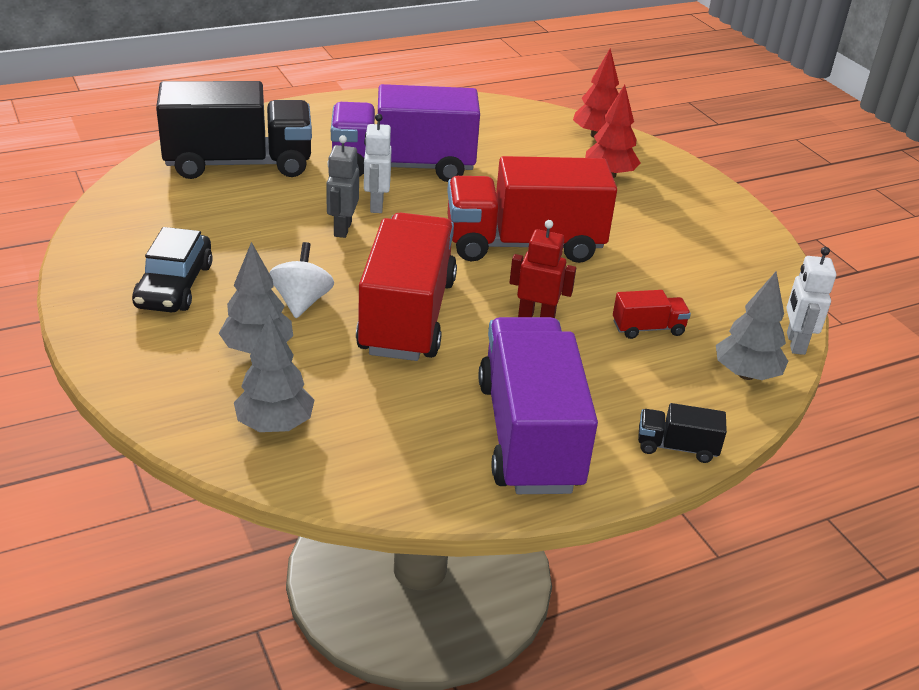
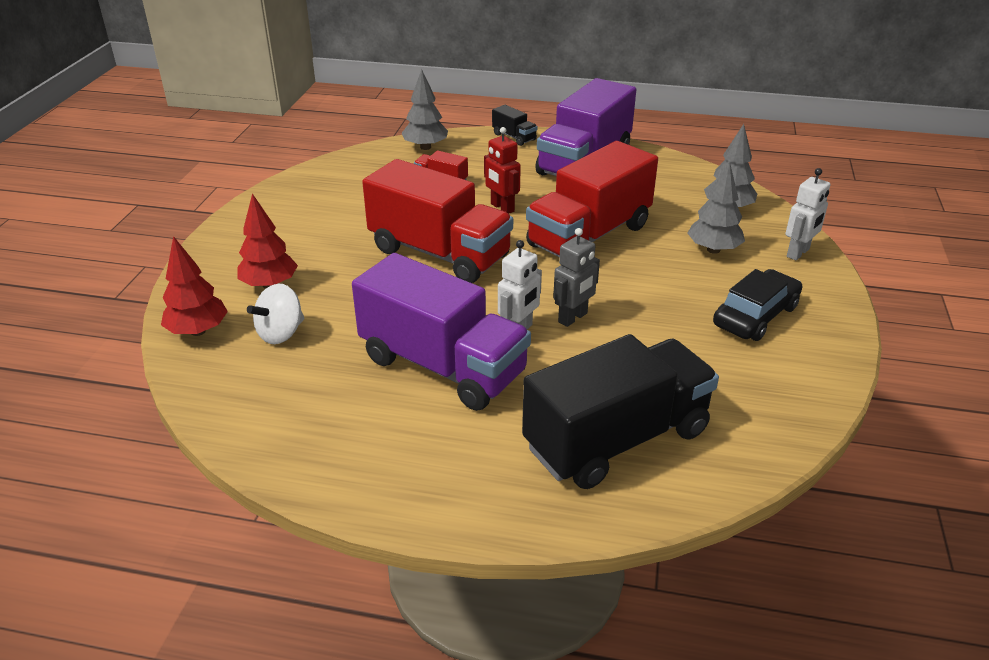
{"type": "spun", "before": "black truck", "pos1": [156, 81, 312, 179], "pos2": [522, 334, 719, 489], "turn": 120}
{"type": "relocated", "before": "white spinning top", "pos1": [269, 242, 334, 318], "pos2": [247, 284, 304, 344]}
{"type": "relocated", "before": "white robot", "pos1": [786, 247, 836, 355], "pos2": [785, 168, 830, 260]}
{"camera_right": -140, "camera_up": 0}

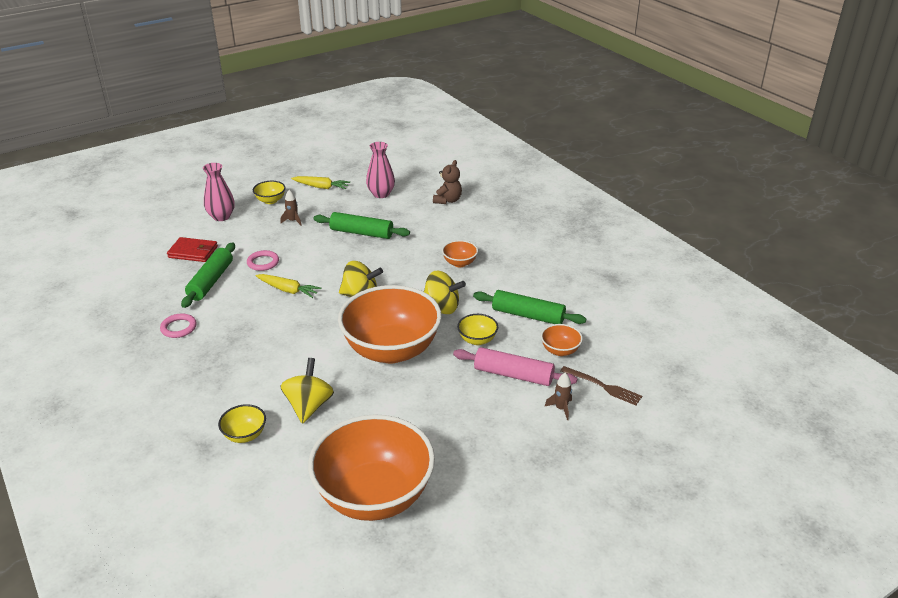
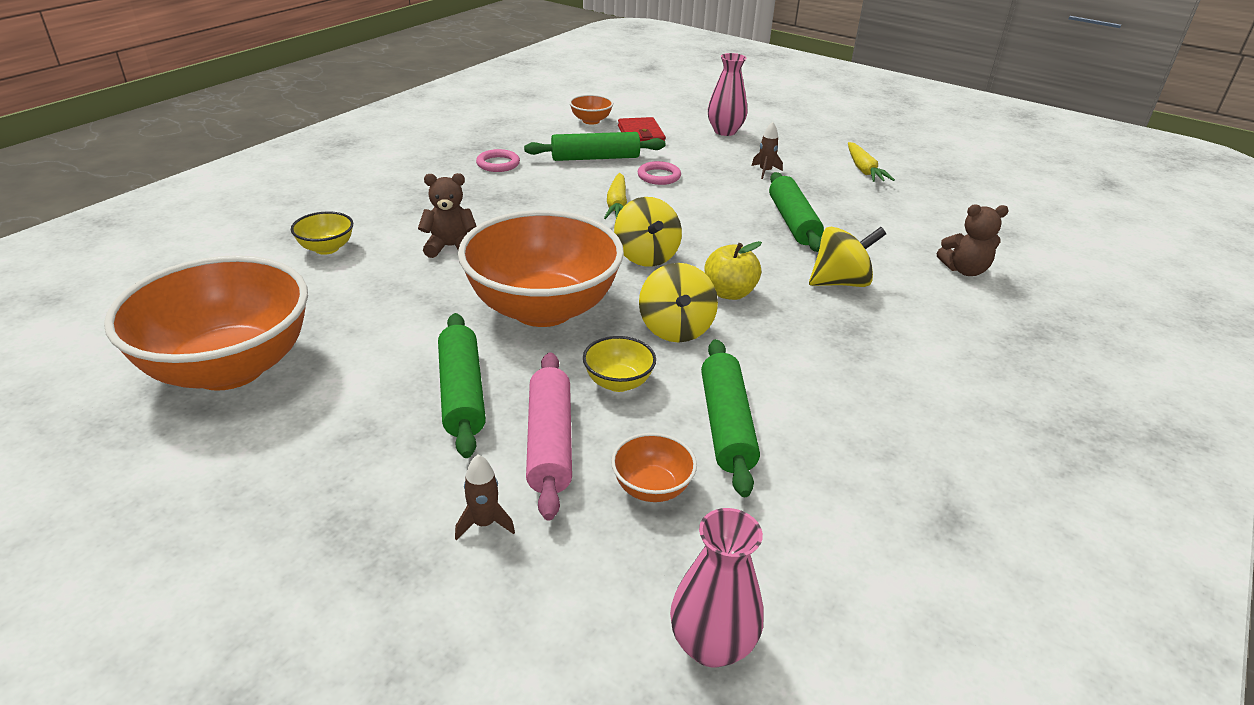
{"type": "relocated", "before": "pink vase", "pos1": [366, 142, 395, 198], "pos2": [670, 508, 764, 668]}
{"type": "missing", "before": "yellow bowl", "pos1": [253, 181, 286, 204]}
{"type": "relocated", "before": "orange bowl", "pos1": [442, 240, 478, 267], "pos2": [569, 95, 613, 125]}
{"type": "relocated", "before": "yellow spinning top", "pos1": [280, 358, 334, 424], "pos2": [809, 227, 886, 287]}
{"type": "missing", "before": "brown fork", "pos1": [560, 366, 642, 405]}
{"type": "appeared", "after": "brown teddy bear", "pos2": [418, 173, 476, 258]}
{"type": "appeared", "after": "yellow apple", "pos2": [704, 241, 762, 300]}
{"type": "appeared", "after": "green rolling pin", "pos2": [438, 313, 486, 458]}
{"camera_right": 65, "camera_up": 0}

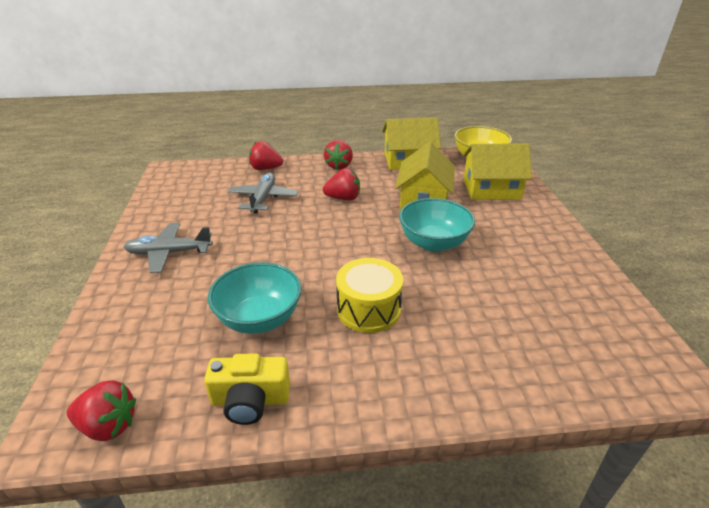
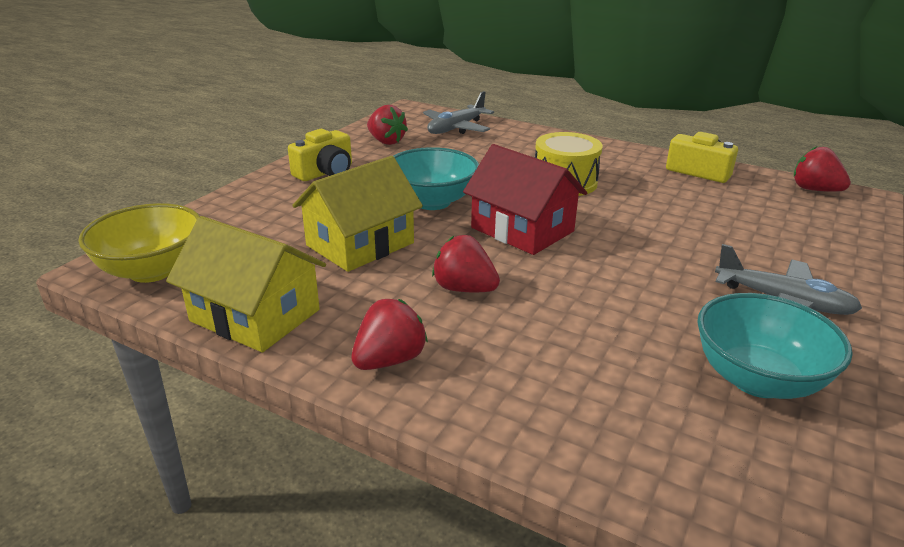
{"type": "relocated", "before": "red strawberry", "pos1": [249, 141, 283, 170], "pos2": [367, 105, 408, 145]}
{"type": "missing", "before": "yellow house", "pos1": [463, 144, 532, 200]}
{"type": "relocated", "before": "grey plane", "pos1": [228, 172, 298, 214], "pos2": [423, 91, 494, 134]}
{"type": "relocated", "before": "turquoise bowl", "pos1": [208, 262, 302, 334], "pos2": [697, 293, 853, 399]}
{"type": "appeared", "after": "yellow camera", "pos2": [288, 129, 352, 181]}
{"type": "appeared", "after": "red house", "pos2": [463, 144, 587, 255]}
{"camera_right": -145, "camera_up": -5}

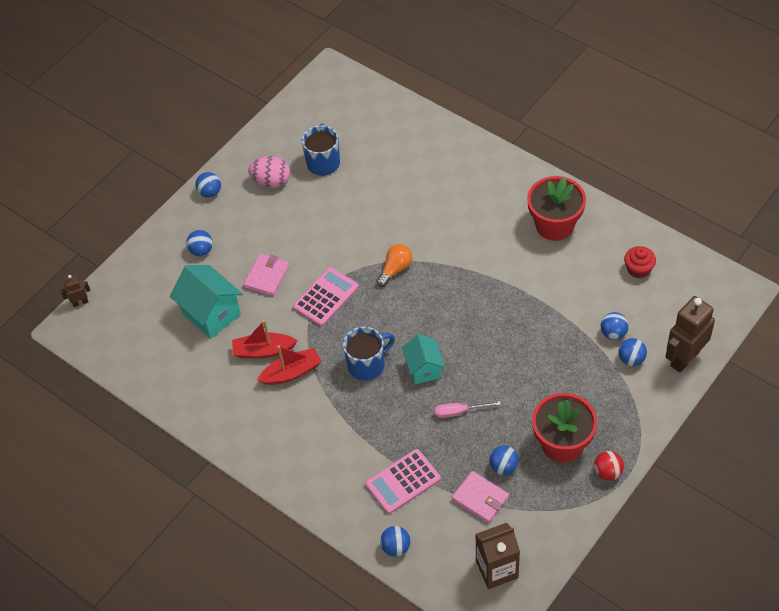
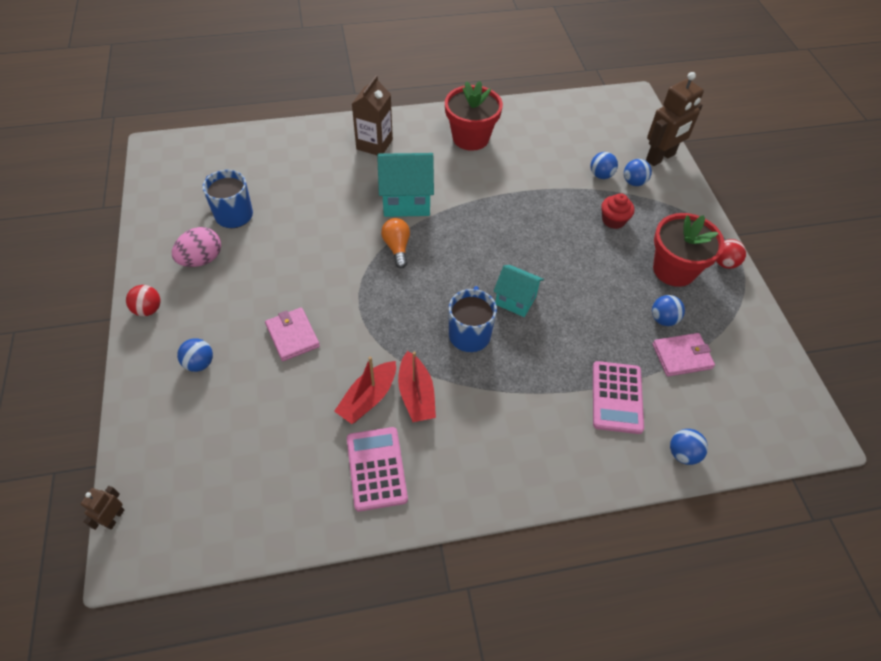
{"type": "colour", "before": "blue ball", "after": "red ball", "pos1": [195, 172, 221, 198], "pos2": [126, 285, 161, 316]}
{"type": "relocated", "before": "red cupcake", "pos1": [624, 246, 656, 278], "pos2": [601, 193, 634, 229]}
{"type": "relocated", "before": "turquoise house", "pos1": [170, 265, 243, 339], "pos2": [377, 153, 434, 217]}
{"type": "relocated", "before": "pink calculator", "pos1": [293, 267, 359, 326], "pos2": [347, 427, 408, 512]}
{"type": "spun", "before": "brown robot", "pos1": [665, 296, 715, 373], "pos2": [646, 72, 704, 166], "turn": -120}
{"type": "spun", "before": "red boat", "pos1": [257, 346, 322, 385], "pos2": [398, 351, 436, 422], "turn": 150}
{"type": "missing", "before": "pink screwdriver", "pos1": [434, 401, 501, 418]}
{"type": "relocated", "before": "brown carton", "pos1": [475, 523, 520, 589], "pos2": [352, 75, 393, 155]}
{"camera_right": -55, "camera_up": 0}

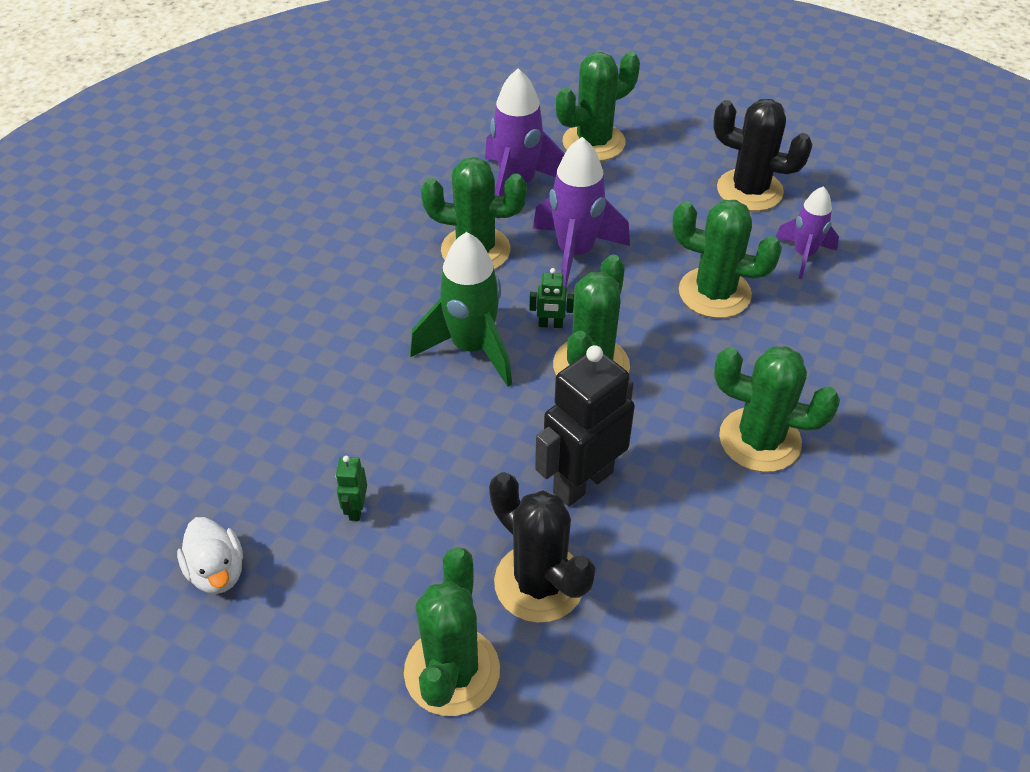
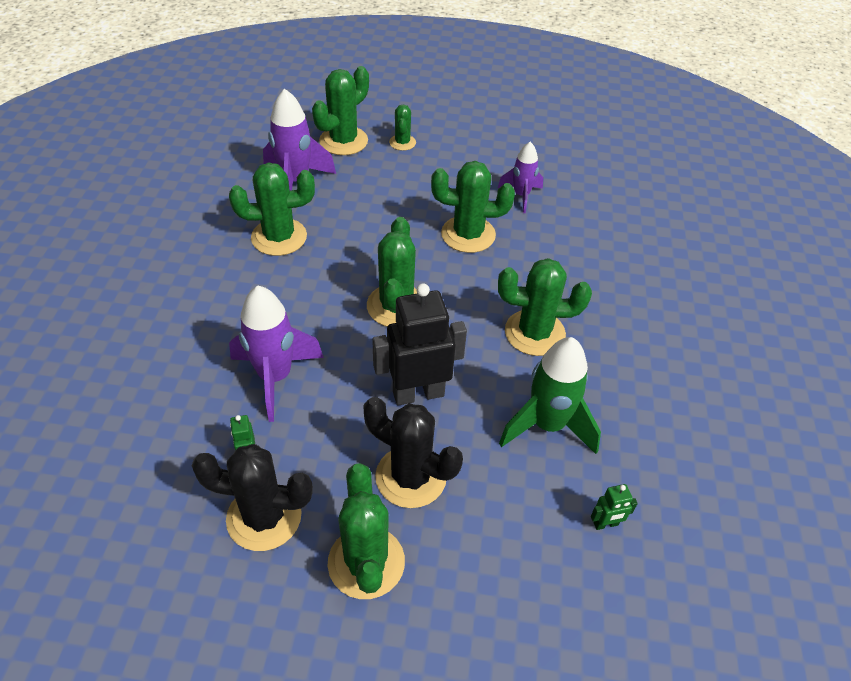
{"type": "relocated", "before": "black cactus", "pos1": [713, 99, 813, 211], "pos2": [192, 444, 313, 551]}
{"type": "relocated", "before": "purple rocket", "pos1": [533, 137, 630, 287], "pos2": [229, 285, 324, 422]}
{"type": "relocated", "before": "green rocket", "pos1": [410, 232, 512, 387], "pos2": [499, 337, 601, 454]}
{"type": "relocated", "before": "green robot", "pos1": [530, 268, 574, 328], "pos2": [591, 484, 638, 530]}
{"type": "spun", "before": "black robot", "pos1": [535, 345, 635, 506], "pos2": [372, 283, 467, 406], "turn": 45}
{"type": "missing", "before": "white duck", "pos1": [177, 517, 243, 594]}
{"type": "appeared", "after": "green cactus", "pos2": [389, 104, 416, 151]}
{"camera_right": -20, "camera_up": 0}

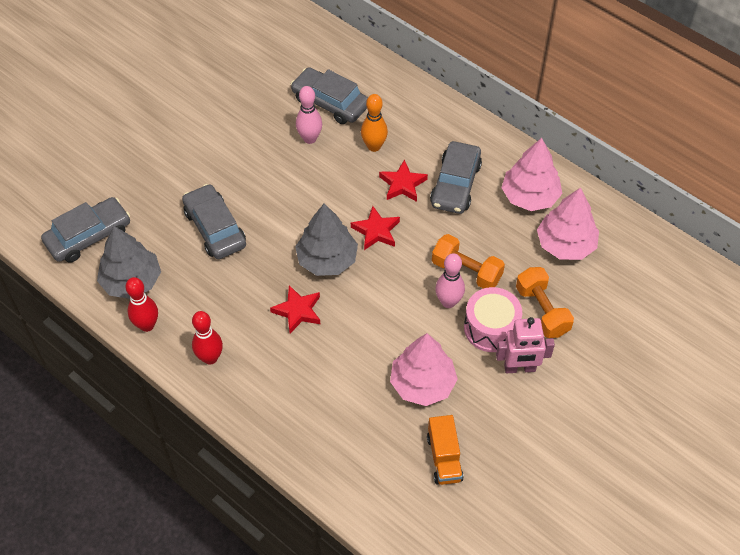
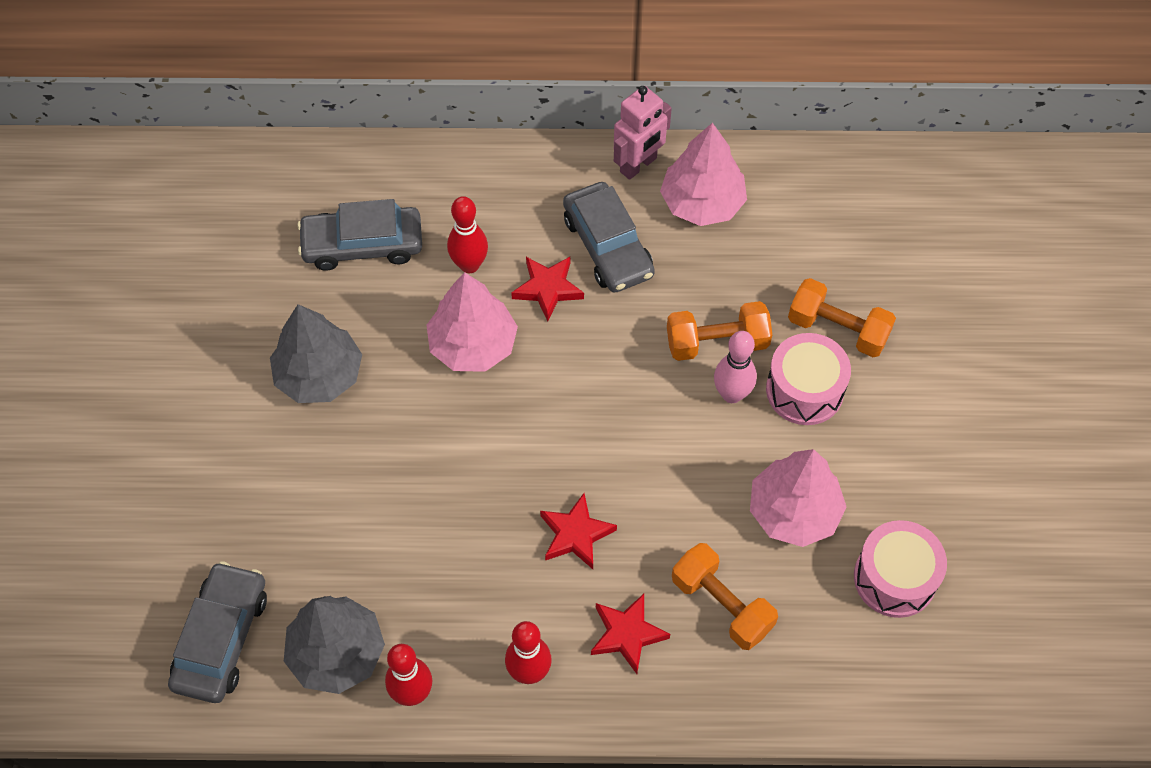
{"type": "missing", "before": "pink bowling pin", "pos1": [296, 86, 322, 144]}
{"type": "colour", "before": "orange bowling pin", "after": "red bowling pin", "pos1": [361, 94, 388, 152], "pos2": [447, 196, 488, 273]}
{"type": "missing", "before": "grey car", "pos1": [182, 184, 246, 259]}
{"type": "relocated", "before": "pink tree", "pos1": [537, 187, 599, 260], "pos2": [427, 272, 518, 372]}
{"type": "relocated", "before": "grey tree", "pos1": [295, 203, 358, 276], "pos2": [270, 304, 362, 403]}
{"type": "relocated", "before": "red star", "pos1": [351, 206, 400, 250], "pos2": [591, 594, 670, 674]}
{"type": "relocated", "before": "pink robot", "pos1": [496, 317, 555, 373], "pos2": [614, 86, 672, 180]}
{"type": "exchanged", "before": "orange truck", "after": "pink drum", "pos1": [427, 415, 464, 485], "pos2": [854, 520, 947, 618]}
{"type": "appeared", "after": "orange dumbbell", "pos2": [672, 543, 778, 650]}
{"camera_right": -40, "camera_up": 5}

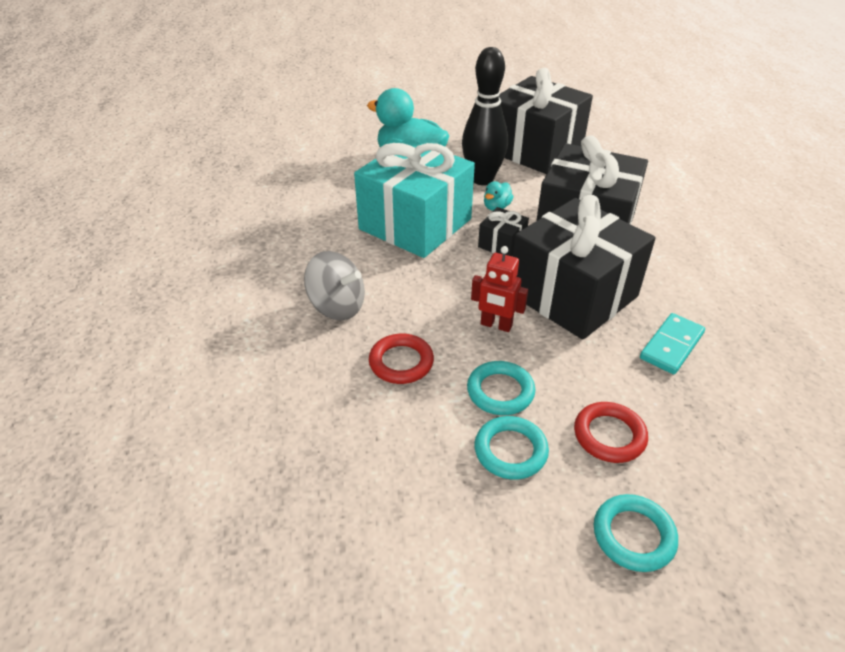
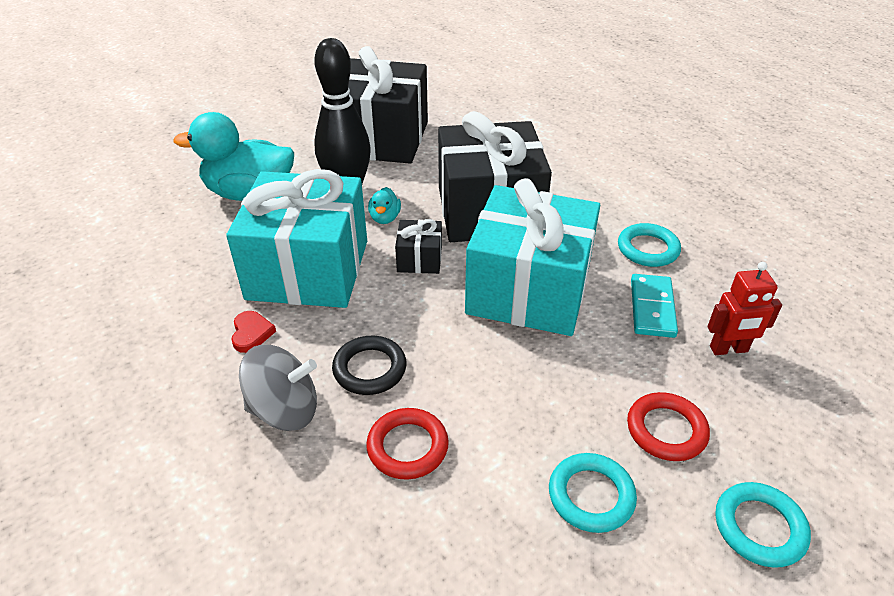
{"type": "colour", "before": "black gift", "after": "turquoise gift", "pos1": [513, 195, 656, 340], "pos2": [465, 178, 600, 336]}
{"type": "relocated", "before": "red robot", "pos1": [471, 246, 528, 332], "pos2": [708, 262, 782, 355]}
{"type": "relocated", "before": "turquoise ring", "pos1": [467, 361, 535, 415], "pos2": [618, 223, 681, 267]}
{"type": "appeared", "after": "red heart", "pos2": [231, 311, 276, 353]}
{"type": "appeared", "after": "black ring", "pos2": [332, 336, 406, 395]}
{"camera_right": -30, "camera_up": 0}

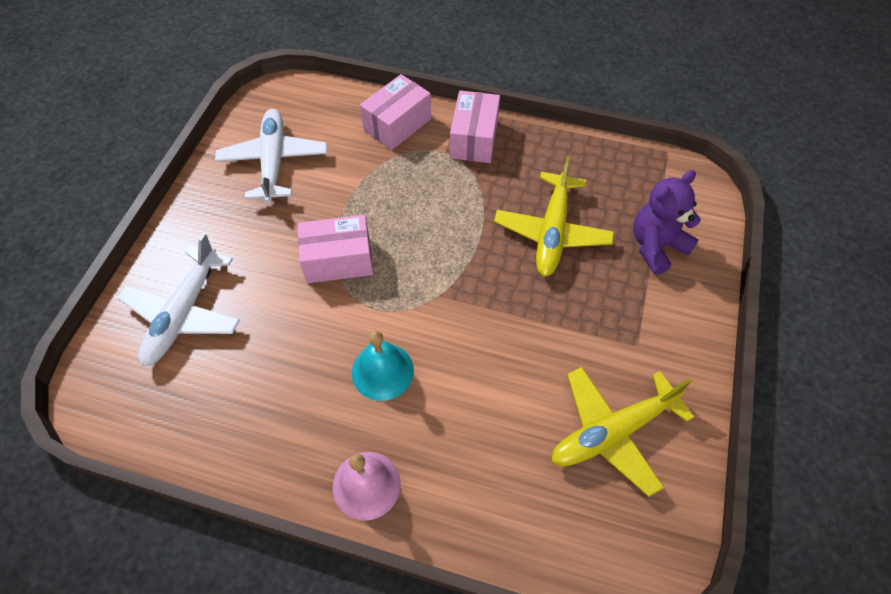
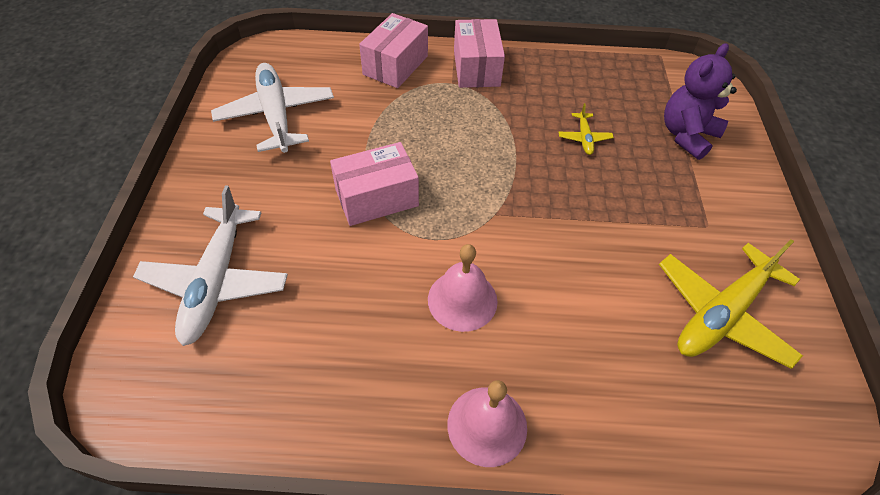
{"type": "size", "before": "yellow plane", "pos1": [494, 156, 614, 277], "pos2": [559, 103, 614, 155], "scale": 0.45}
{"type": "colour", "before": "turquoise bell", "after": "pink bell", "pos1": [352, 331, 414, 401], "pos2": [428, 244, 498, 332]}
{"camera_right": -15, "camera_up": -5}

